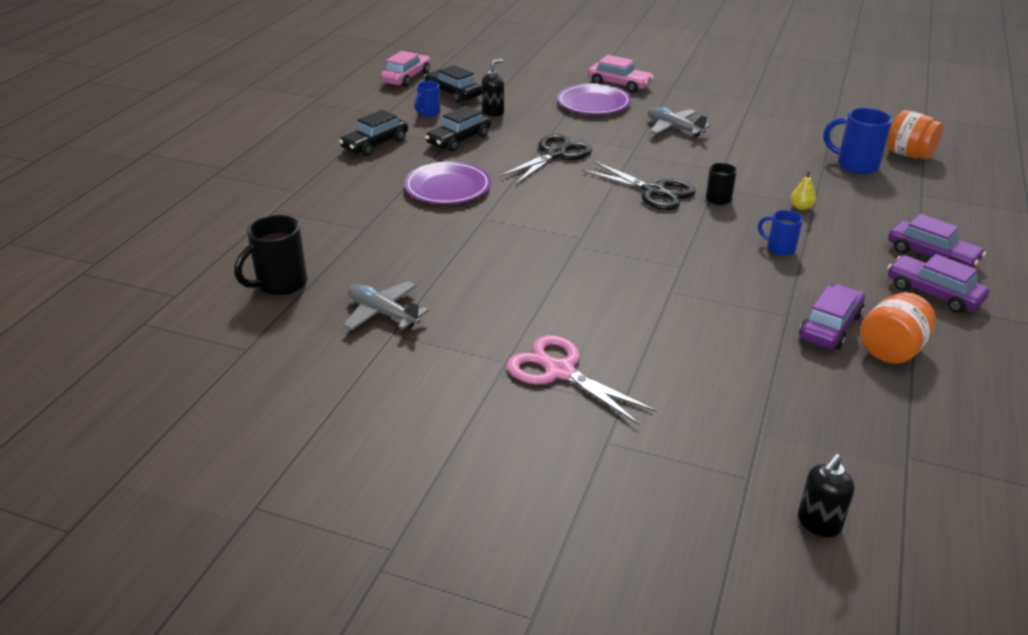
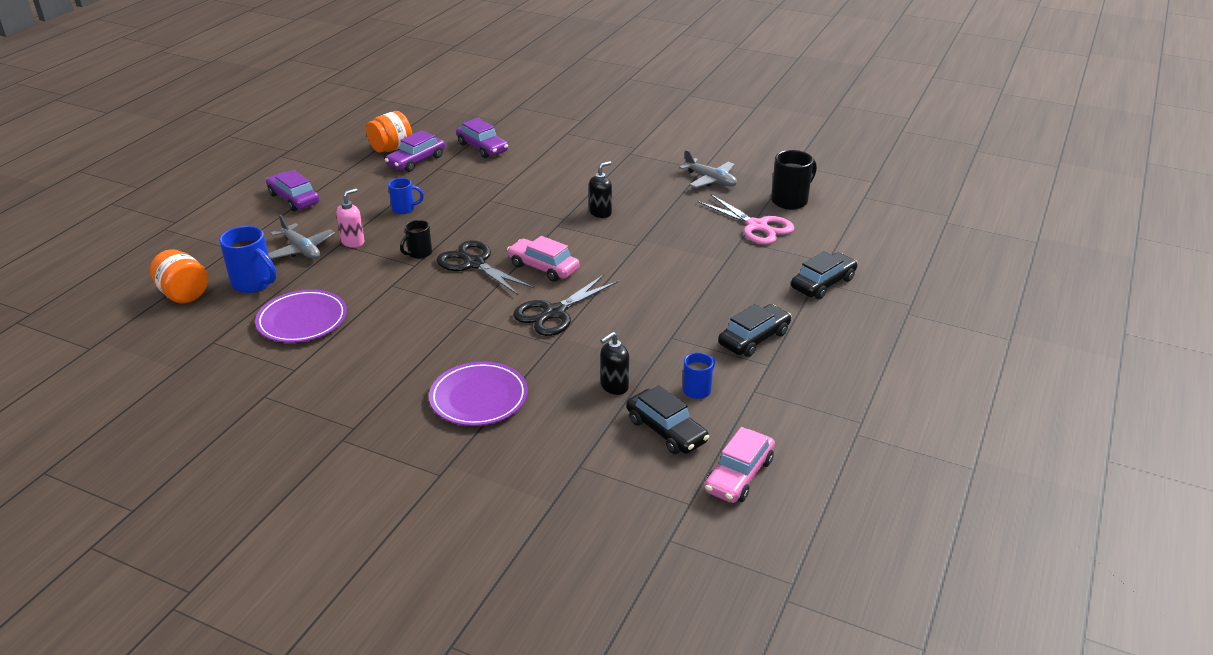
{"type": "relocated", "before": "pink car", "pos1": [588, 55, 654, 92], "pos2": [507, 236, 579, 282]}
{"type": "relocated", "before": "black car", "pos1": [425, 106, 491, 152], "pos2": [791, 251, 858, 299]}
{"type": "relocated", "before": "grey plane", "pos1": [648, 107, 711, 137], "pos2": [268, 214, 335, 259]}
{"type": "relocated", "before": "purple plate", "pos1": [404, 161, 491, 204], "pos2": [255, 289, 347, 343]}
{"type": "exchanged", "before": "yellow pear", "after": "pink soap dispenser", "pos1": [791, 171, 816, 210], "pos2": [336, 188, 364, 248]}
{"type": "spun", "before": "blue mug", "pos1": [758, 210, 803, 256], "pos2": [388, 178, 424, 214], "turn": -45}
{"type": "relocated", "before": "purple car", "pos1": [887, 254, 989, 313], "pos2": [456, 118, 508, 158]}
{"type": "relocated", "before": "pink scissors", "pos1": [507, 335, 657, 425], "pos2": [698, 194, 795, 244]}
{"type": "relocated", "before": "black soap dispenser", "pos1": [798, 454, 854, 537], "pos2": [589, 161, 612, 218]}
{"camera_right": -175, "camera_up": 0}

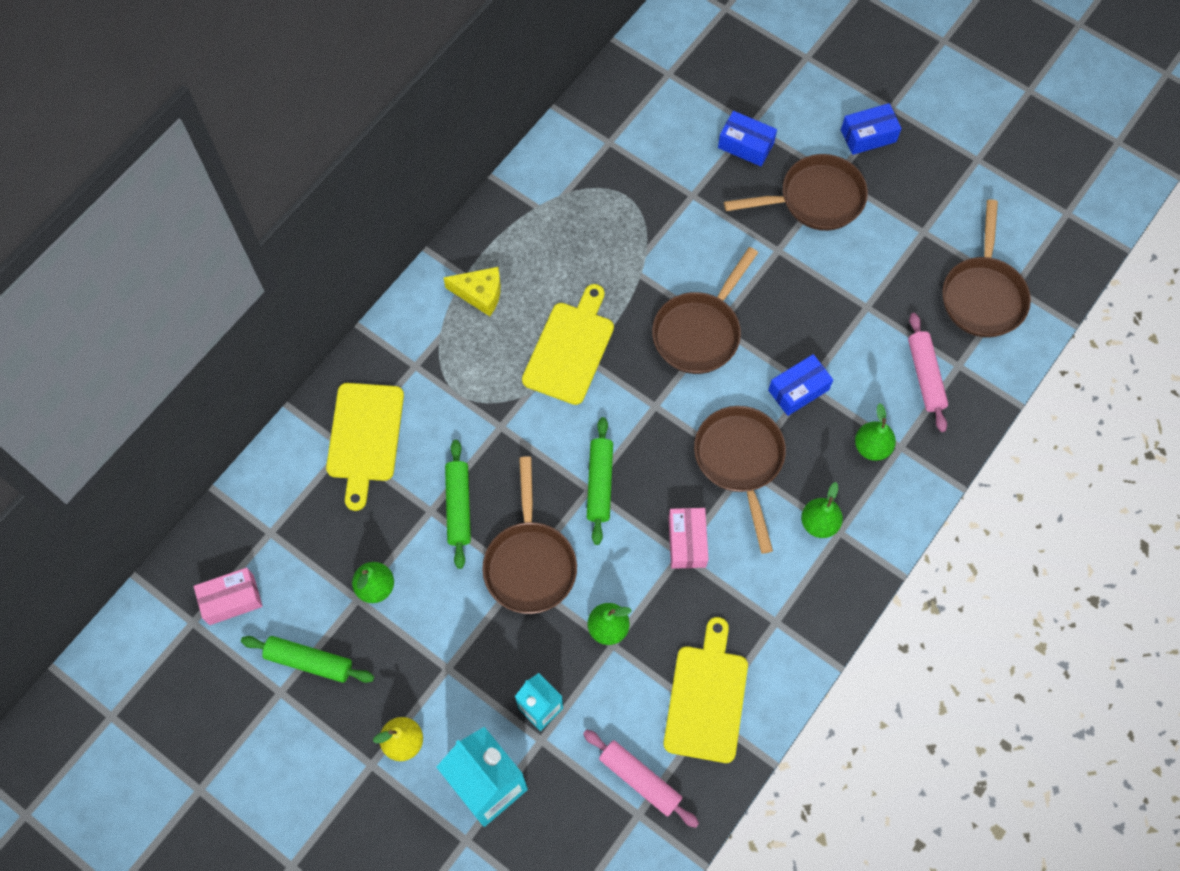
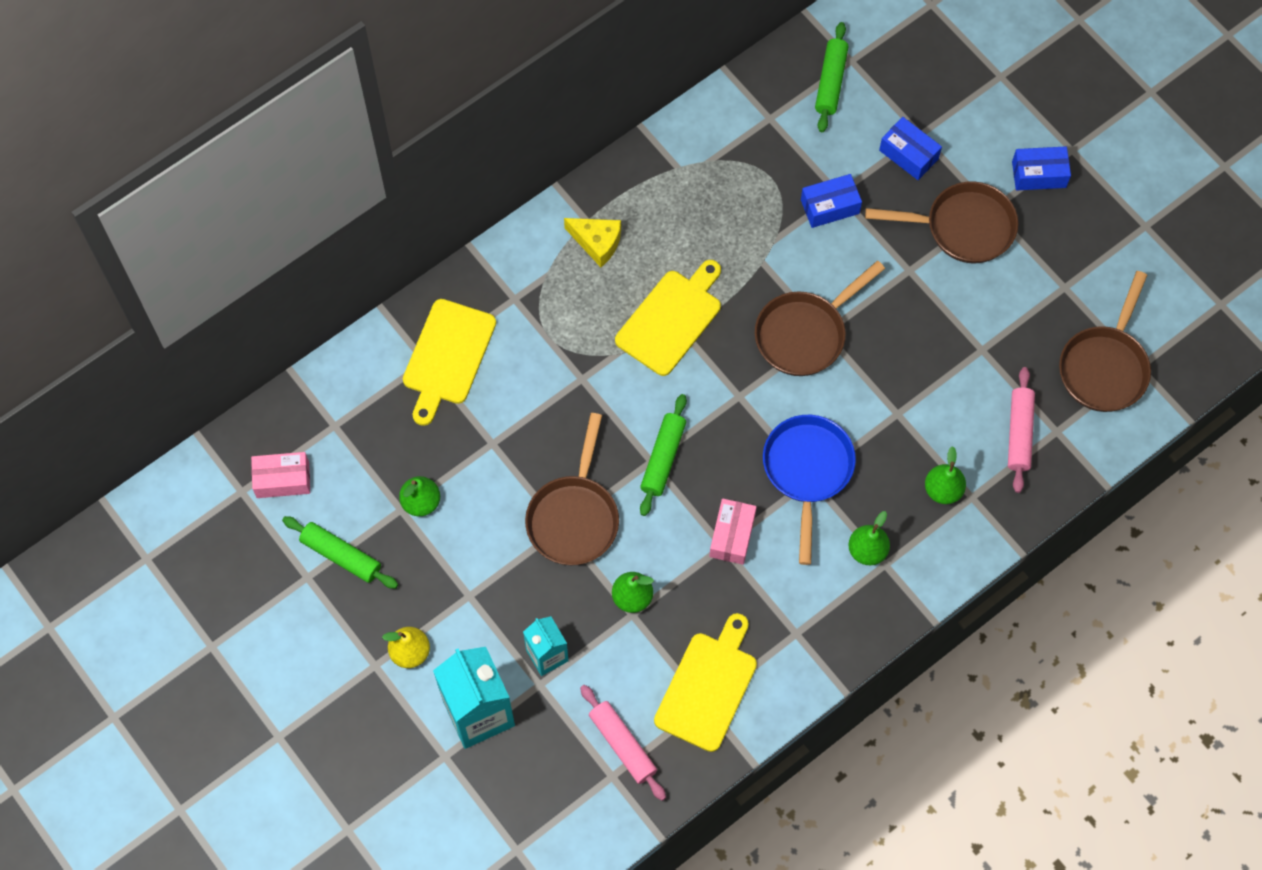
{"type": "relocated", "before": "blue box", "pos1": [768, 354, 833, 416], "pos2": [801, 174, 862, 228]}
{"type": "colour", "before": "brown pan", "after": "blue pan", "pos1": [694, 406, 786, 554], "pos2": [763, 415, 856, 565]}
{"type": "relocated", "before": "green rolling pin", "pos1": [445, 440, 471, 569], "pos2": [815, 22, 848, 132]}
{"camera_right": 15, "camera_up": 0}

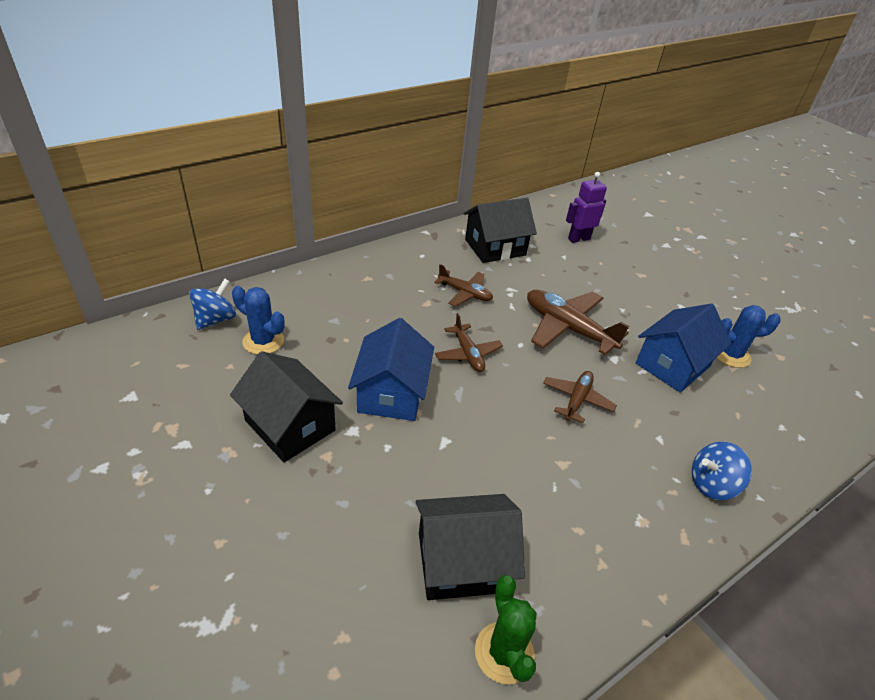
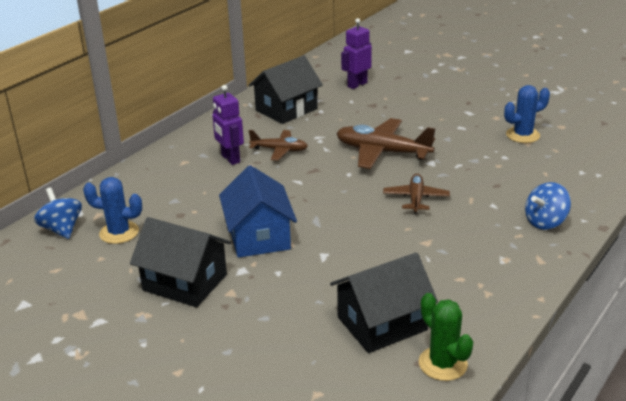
{"type": "spun", "before": "blue spinning top", "pos1": [189, 278, 236, 330], "pos2": [34, 187, 82, 239], "turn": -45}
{"type": "missing", "before": "blue house", "pos1": [636, 304, 731, 393]}
{"type": "missing", "before": "brown plane", "pos1": [435, 313, 503, 372]}
{"type": "appeared", "after": "purple robot", "pos2": [212, 85, 244, 165]}
{"camera_right": -15, "camera_up": -10}

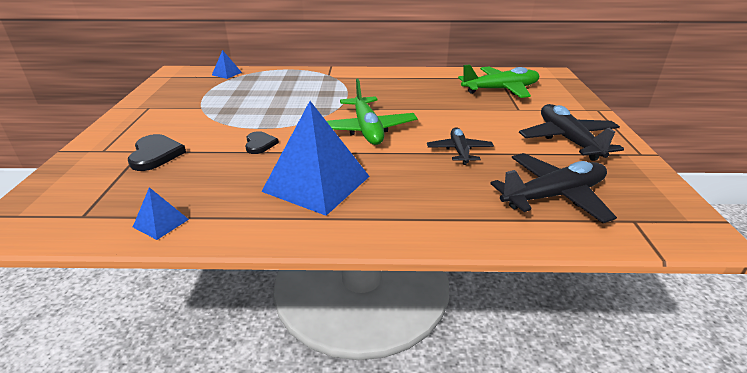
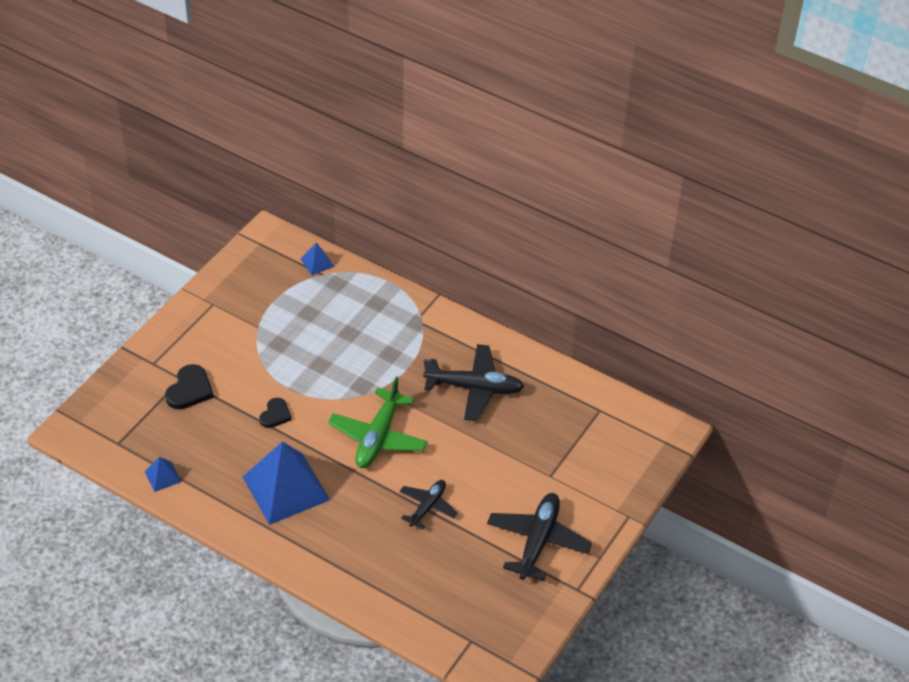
{"type": "missing", "before": "green plane", "pos1": [458, 64, 539, 98]}
{"type": "relocated", "before": "black plane", "pos1": [490, 153, 617, 223], "pos2": [423, 344, 524, 421]}
{"camera_right": 30, "camera_up": 15}

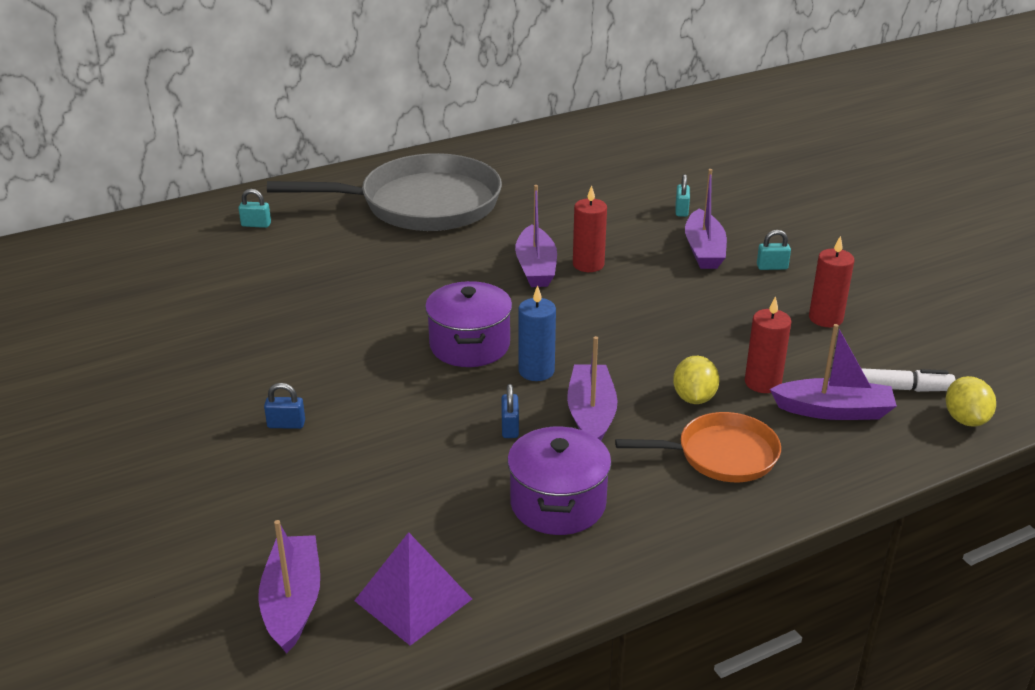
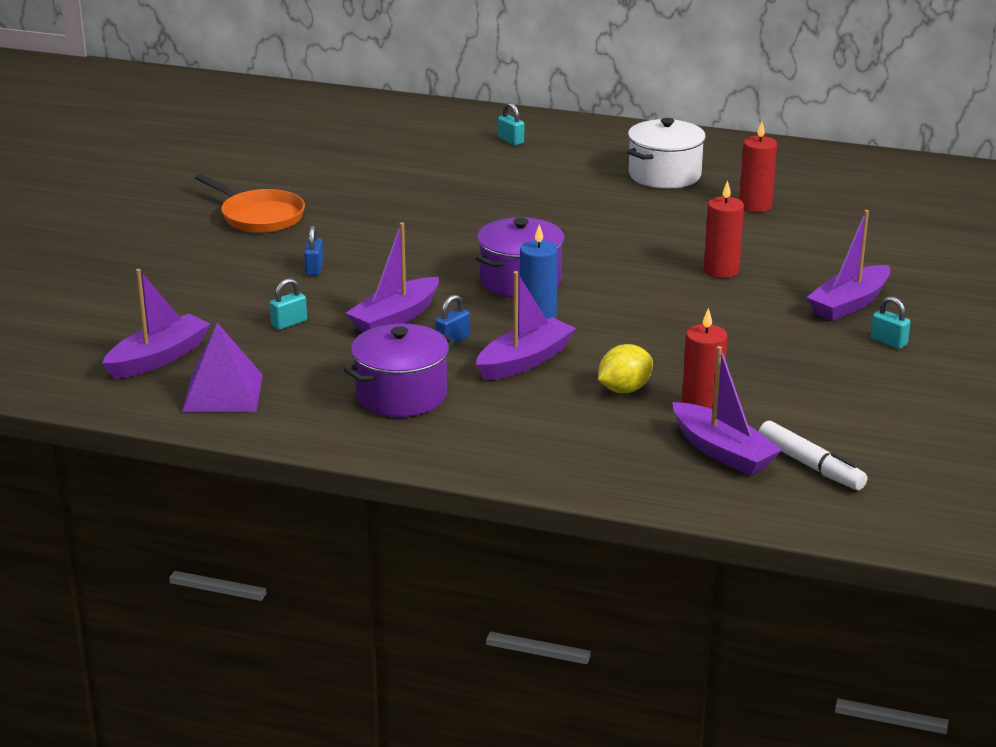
{"type": "exchanged", "before": "grey pan", "after": "white pot", "pos1": [267, 153, 502, 231], "pos2": [627, 118, 706, 189]}
{"type": "relocated", "before": "turquoise padlock", "pos1": [676, 174, 690, 217], "pos2": [270, 278, 307, 330]}
{"type": "relocated", "before": "purple boat", "pos1": [515, 185, 557, 287], "pos2": [346, 222, 439, 332]}
{"type": "relocated", "before": "red candle", "pos1": [809, 236, 855, 327], "pos2": [739, 121, 777, 213]}
{"type": "missing", "before": "yellow lemon", "pos1": [946, 376, 996, 427]}
{"type": "spun", "before": "blue padlock", "pos1": [264, 383, 305, 429], "pos2": [304, 225, 323, 276], "turn": 45}
{"type": "relocated", "before": "orange pan", "pos1": [615, 412, 781, 482], "pos2": [195, 174, 305, 233]}
{"camera_right": 45, "camera_up": -5}

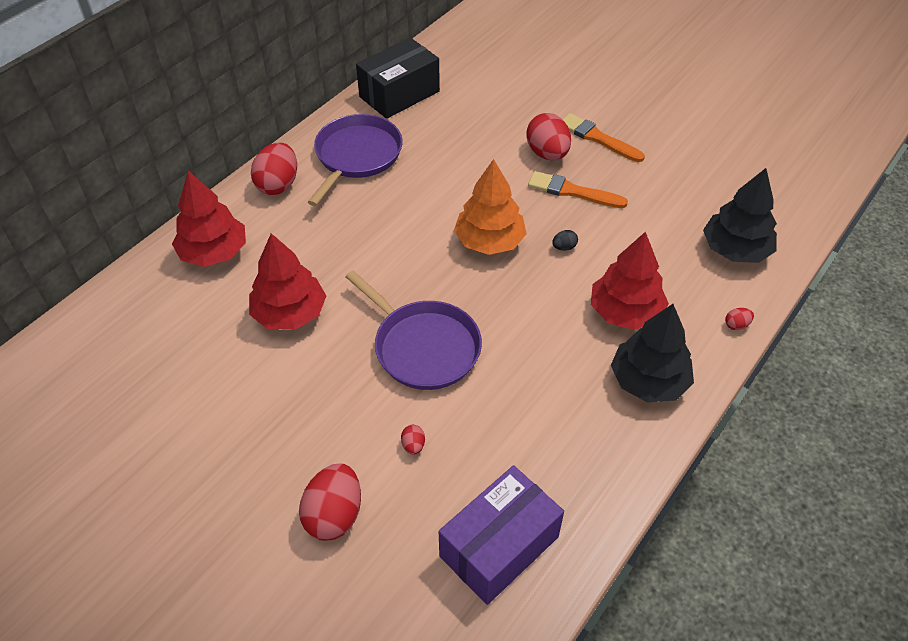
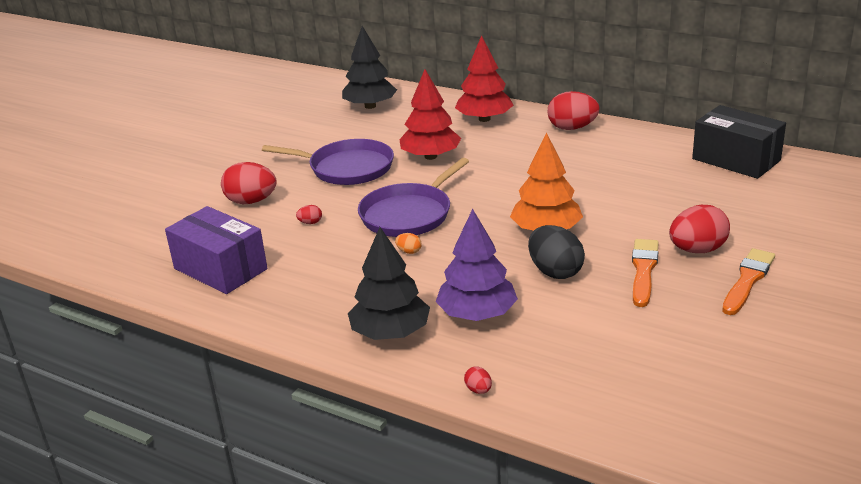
{"type": "relocated", "before": "purple pan", "pos1": [308, 114, 403, 206], "pos2": [262, 139, 394, 185]}
{"type": "relocated", "before": "black tree", "pos1": [703, 168, 777, 263], "pos2": [342, 26, 397, 109]}
{"type": "size", "before": "black egg", "pos1": [552, 230, 578, 251], "pos2": [528, 225, 585, 279], "scale": 2.27}
{"type": "colour", "before": "red tree", "after": "purple tree", "pos1": [591, 231, 669, 330], "pos2": [435, 209, 518, 321]}
{"type": "appeared", "after": "orange egg", "pos2": [395, 233, 422, 254]}
{"camera_right": 85, "camera_up": -20}

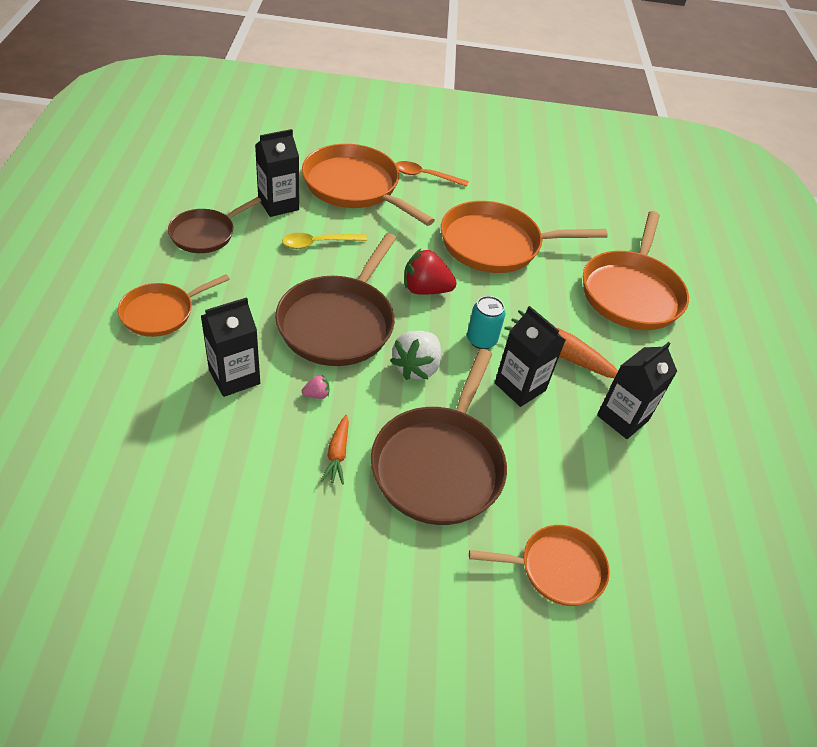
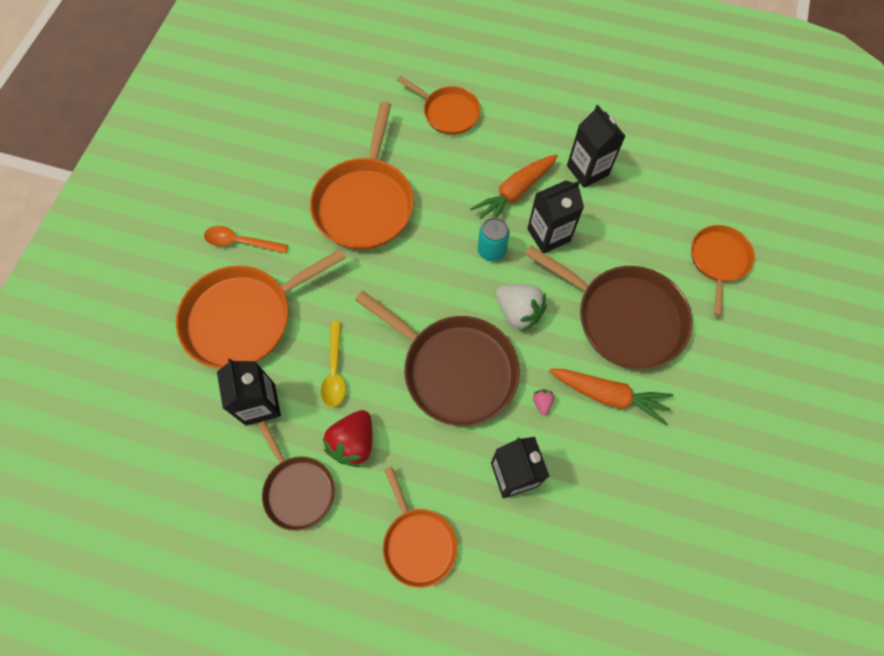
{"type": "spun", "before": "orange spoon", "pos1": [396, 161, 469, 187], "pos2": [204, 226, 288, 254], "turn": 75}
{"type": "size", "before": "orange pan", "pos1": [583, 211, 689, 330], "pos2": [397, 76, 481, 135], "scale": 0.59}
{"type": "relocated", "before": "red strawberry", "pos1": [404, 249, 457, 295], "pos2": [322, 410, 372, 467]}
{"type": "size", "before": "orange carrot", "pos1": [321, 415, 349, 485], "pos2": [549, 369, 673, 425], "scale": 1.73}
{"camera_right": -70, "camera_up": 20}

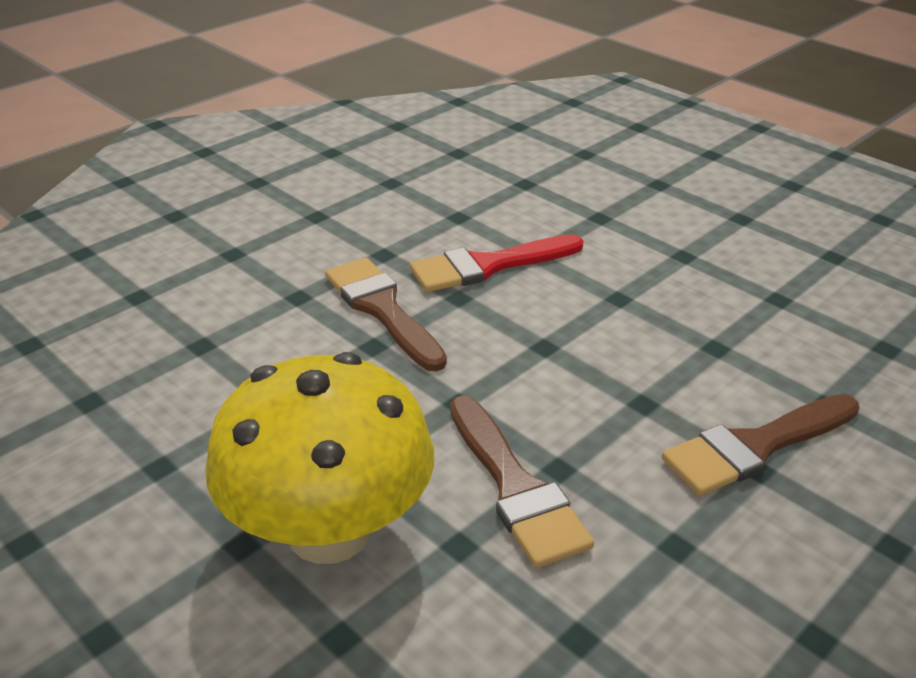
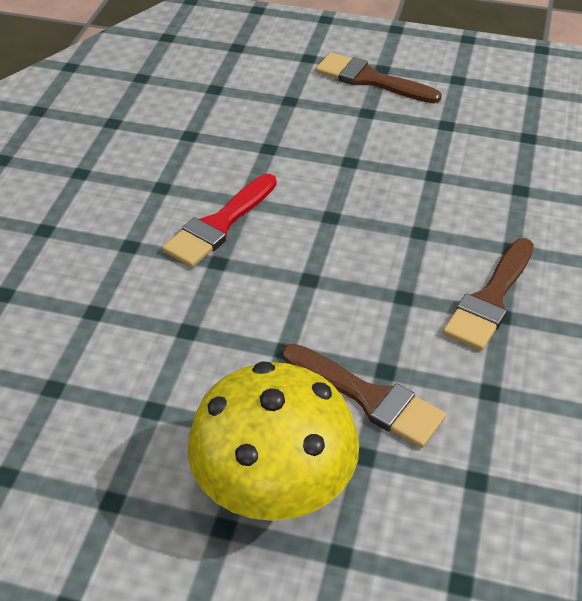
{"type": "relocated", "before": "brown brush", "pos1": [325, 258, 447, 371], "pos2": [315, 52, 442, 103]}
{"camera_right": -30, "camera_up": 10}

